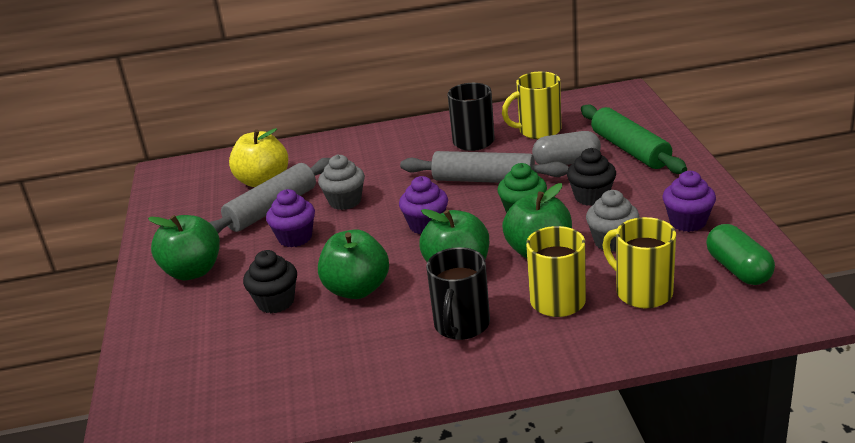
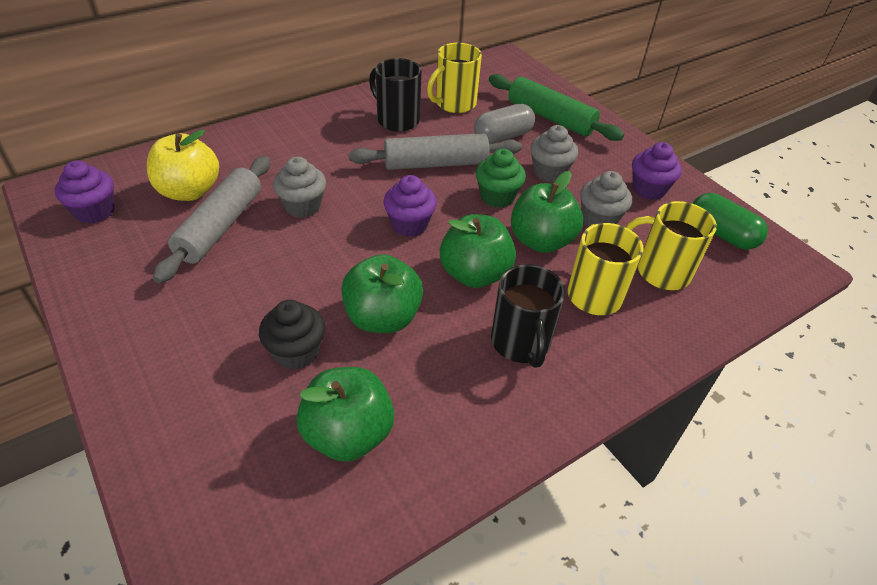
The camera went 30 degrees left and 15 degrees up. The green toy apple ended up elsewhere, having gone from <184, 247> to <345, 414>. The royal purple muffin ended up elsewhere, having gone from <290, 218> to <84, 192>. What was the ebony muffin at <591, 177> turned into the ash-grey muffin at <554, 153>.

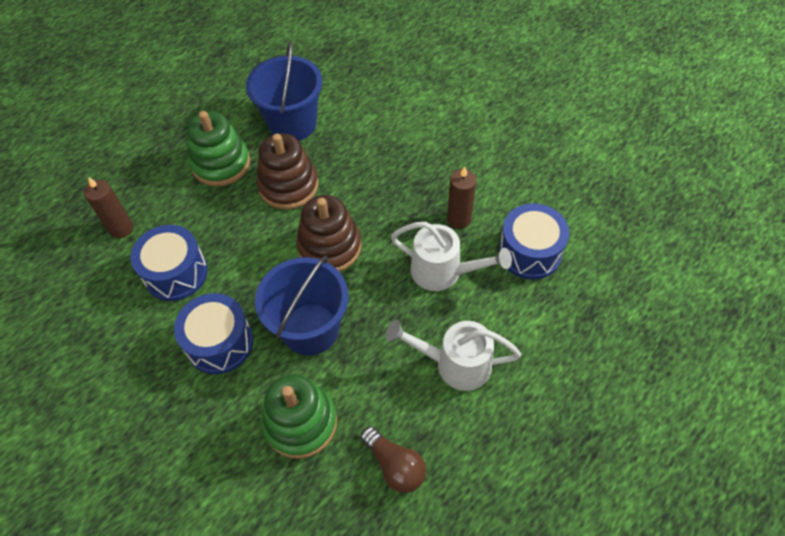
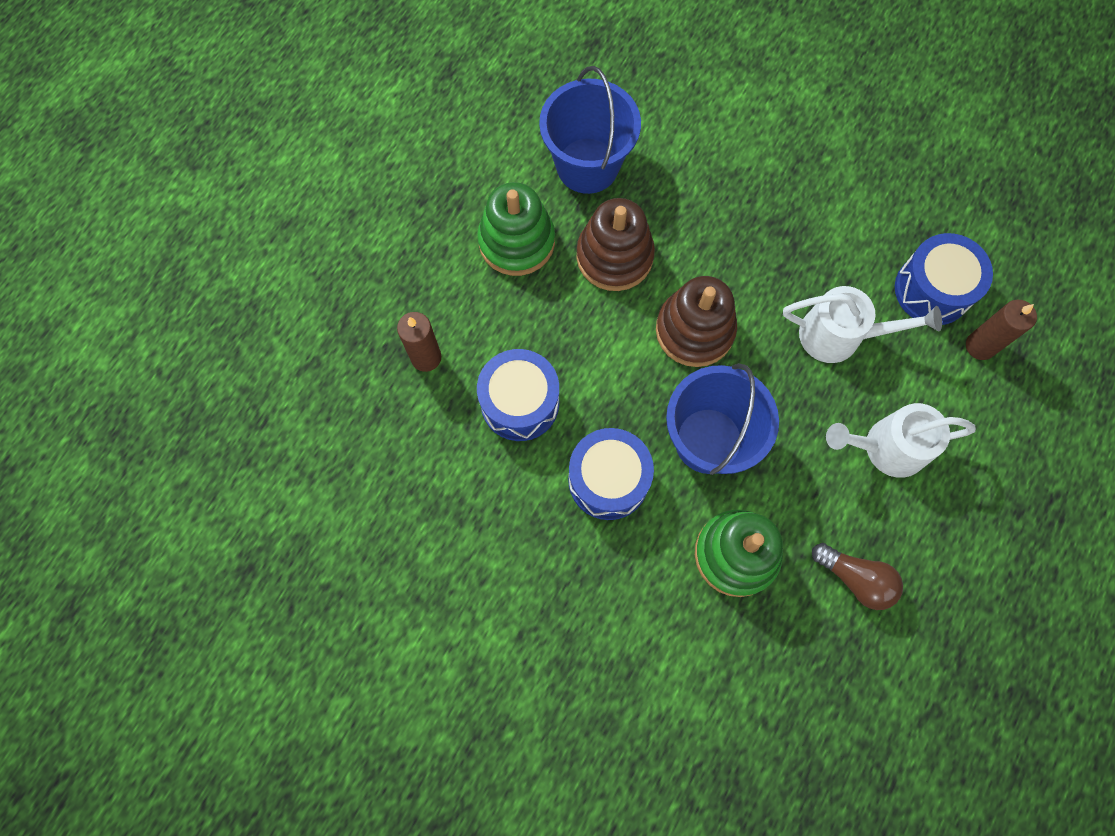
The camera went 15 degrees left and 15 degrees up. The russet pillar candle ended up elsewhere, having gone from <461, 197> to <1001, 330>.

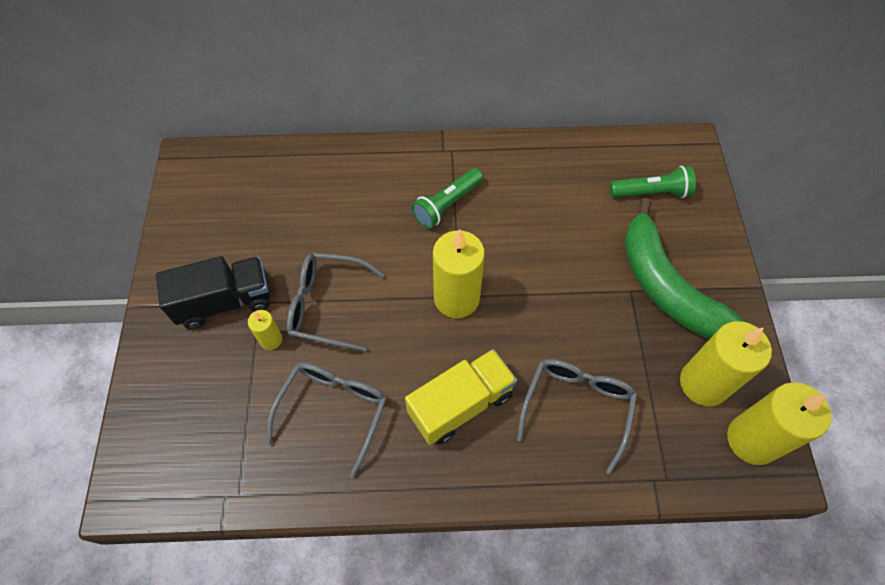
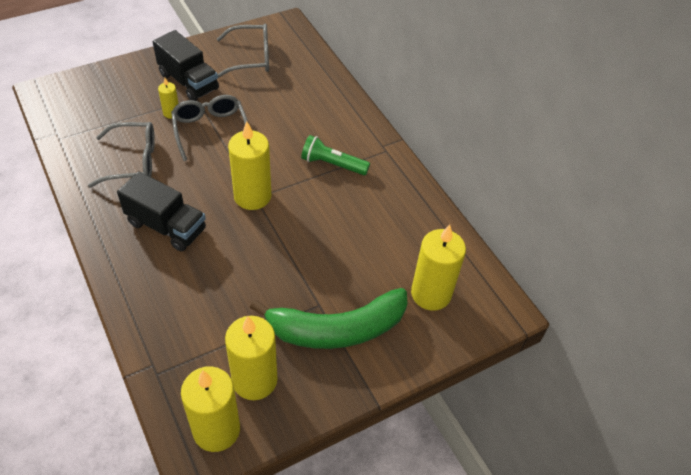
The camera went 60 degrees right and 10 degrees down. The ash-grey spectacles ended up elsewhere, having gone from <577, 416> to <243, 51>. Where the green torch stood at <653, 182>, the yellow pillar candle came to stand at <438, 267>. What was the yellow toy truck at <461, 397> turned into the ebony toy truck at <161, 211>. The green banana fruit at <684, 268> ended up facing another way, 135 degrees counterclockwise from before.

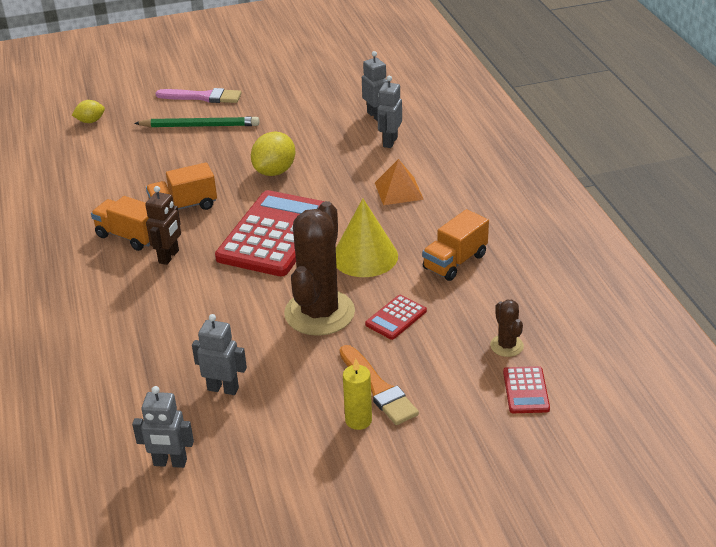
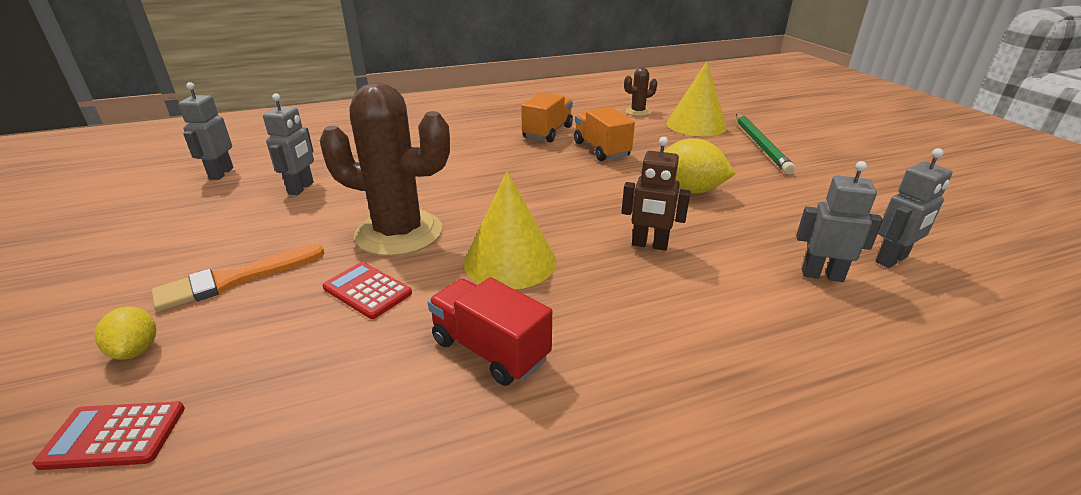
The camera went 85 degrees right and 5 degrees down. The second view lost the pink paint brush at <198, 95>. The second view lost the crimson pocket calculator at <270, 233>. The second view lost the yellow pillar candle at <357, 394>. The second view lost the orange-coloured pyramid at <399, 182>. The second view gained the yellow cone at <696, 98>. The yellow lemon ended up elsewhere, having gone from <88, 111> to <125, 333>. The russet robot figure ended up elsewhere, having gone from <163, 225> to <656, 194>. The russet cactus ended up elsewhere, having gone from <507, 328> to <640, 91>. What was the orange-coloured toy truck at <455, 245> turned into the crimson toy truck at <490, 331>.

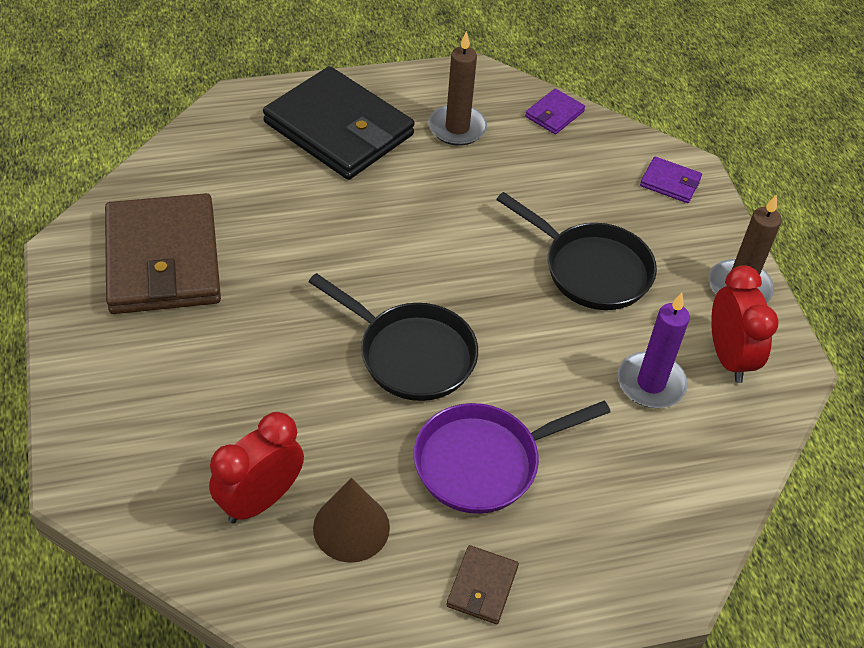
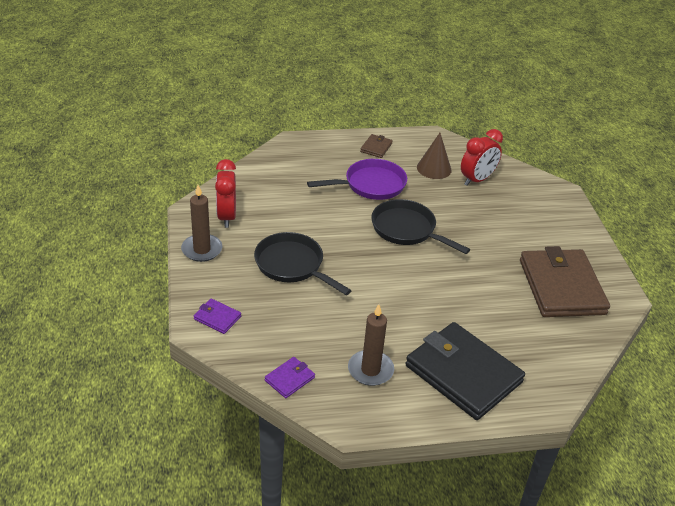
The camera went 175 degrees left and 10 degrees down. The second view lost the royal purple pillar candle at <654, 350>.

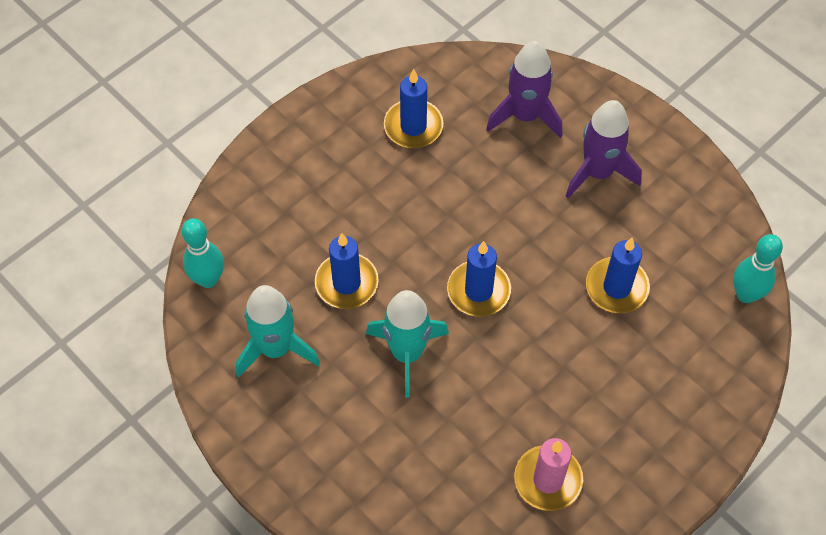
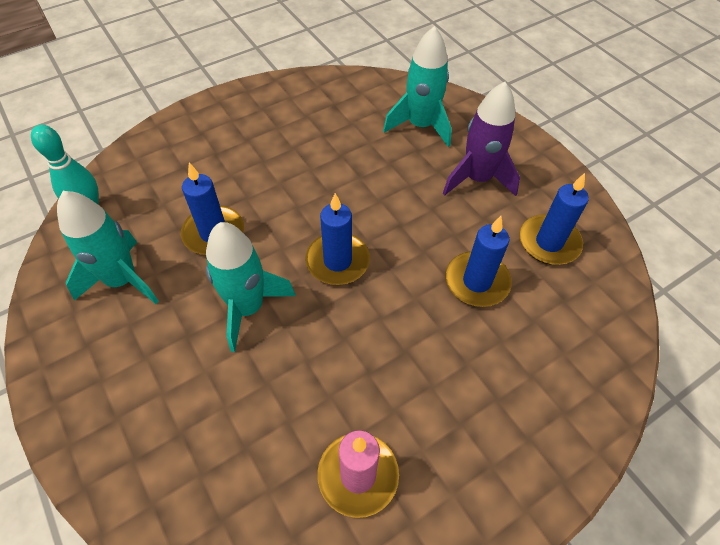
The camera went 10 degrees right and 5 degrees down. The second view lost the teal bowling pin at <758, 268>. The royal blue pillar candle ended up elsewhere, having gone from <413, 108> to <554, 219>. What was the royal purple spaceship at <524, 89> turned into the teal spaceship at <417, 86>.

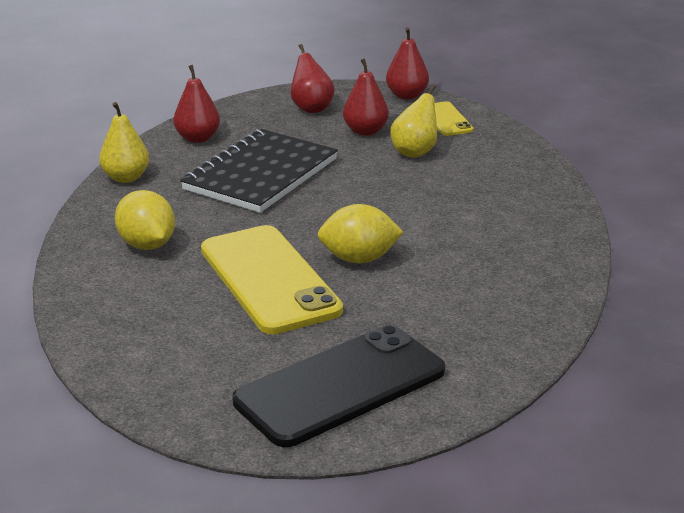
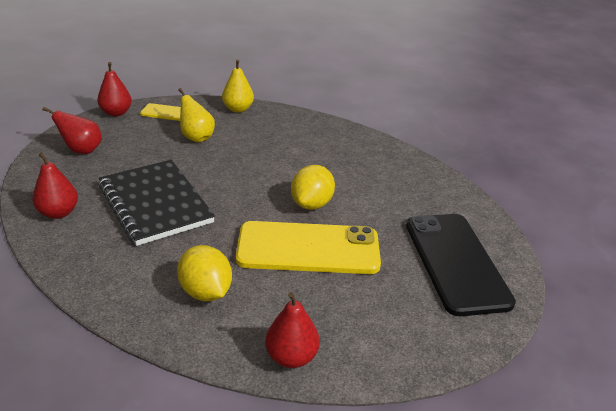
The camera went 65 degrees left and 5 degrees up. The yellow pear ended up elsewhere, having gone from <124, 142> to <238, 86>. The crimson pear ended up elsewhere, having gone from <366, 97> to <292, 330>. The yellow lemon at <145, 220> ended up facing another way, 60 degrees clockwise from before.

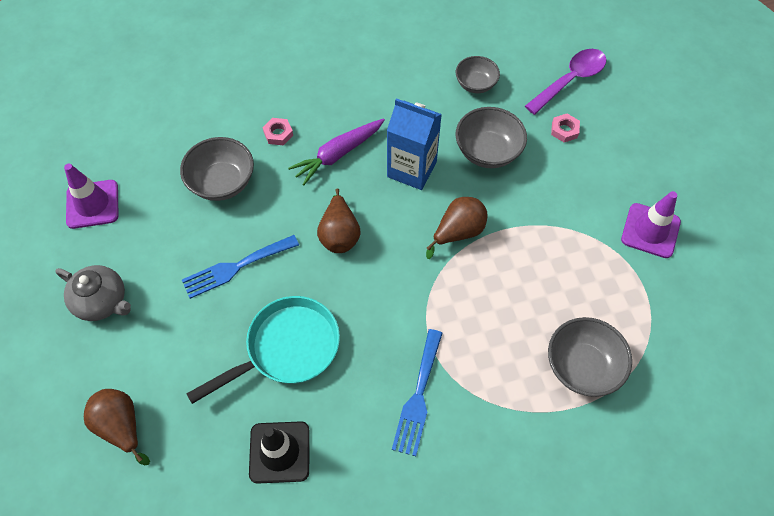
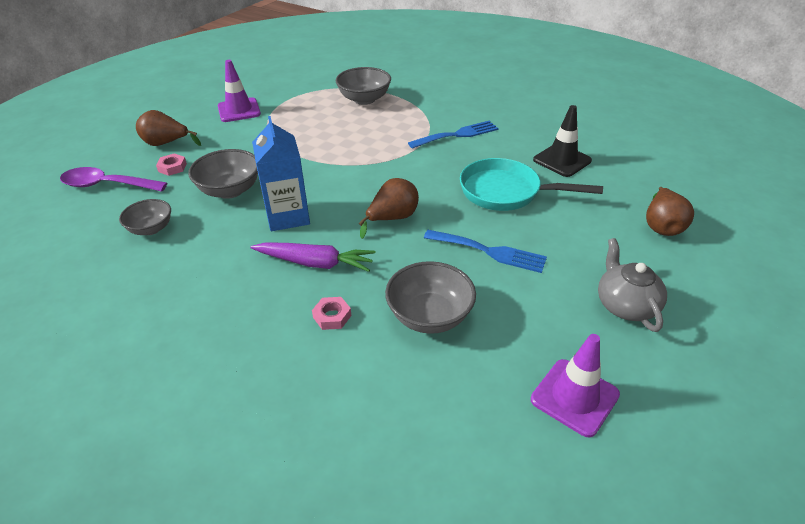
The camera went 130 degrees left and 20 degrees down. The russet pear ended up elsewhere, having gone from <456, 228> to <168, 128>.

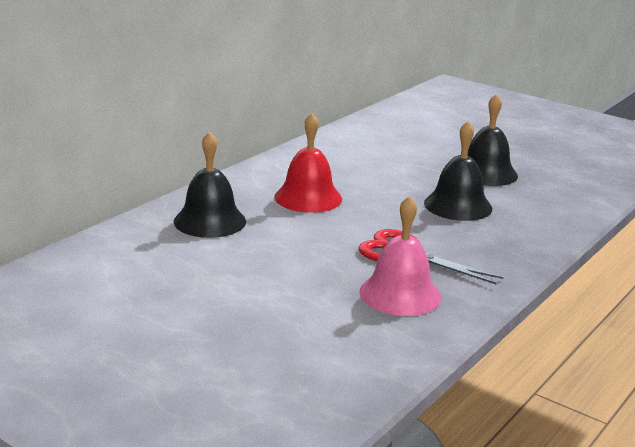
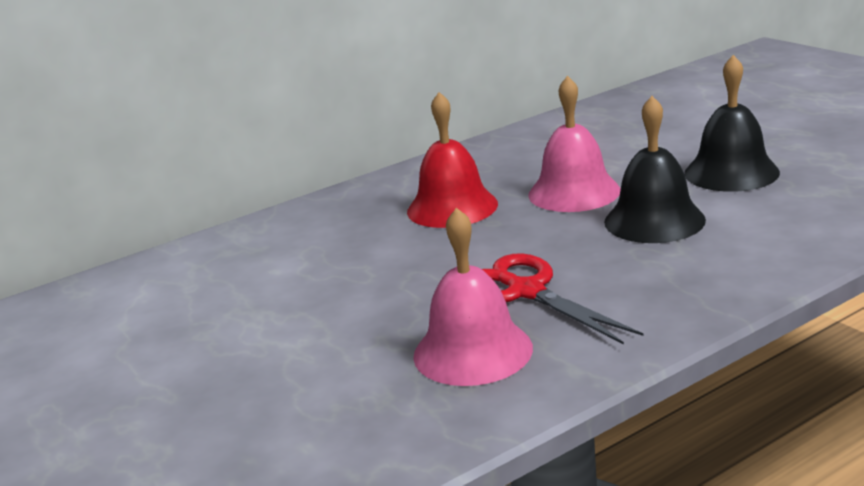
The camera went 25 degrees right and 0 degrees up. The second view lost the ebony school bell at <210, 184>. The second view gained the pink school bell at <574, 144>.

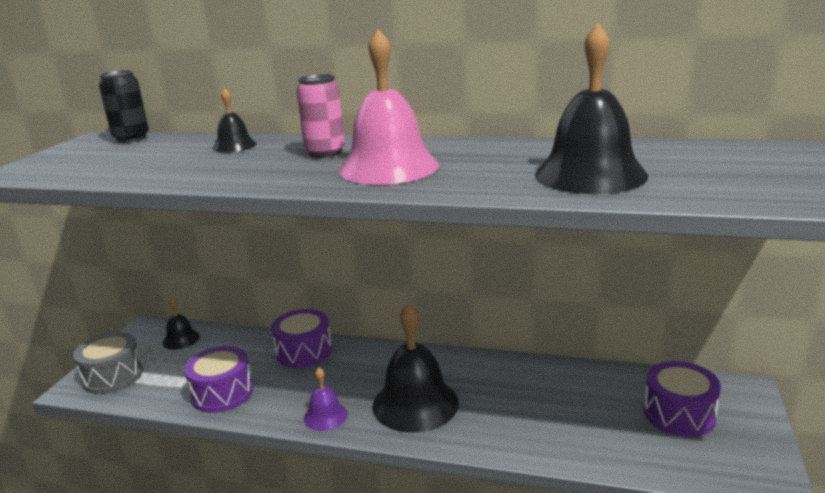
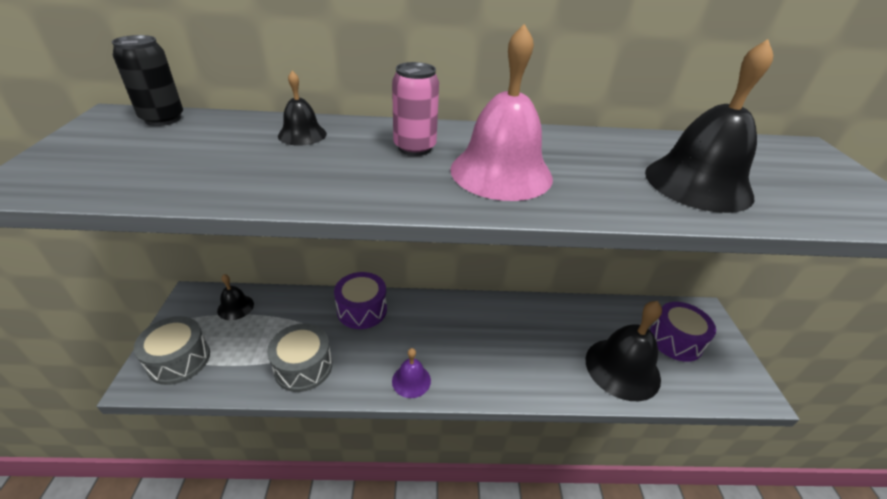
The camera went 20 degrees left and 15 degrees up. The ebony school bell ended up elsewhere, having gone from <415, 368> to <624, 351>. What was the royal purple toy drum at <218, 379> turned into the ash-grey toy drum at <299, 357>.

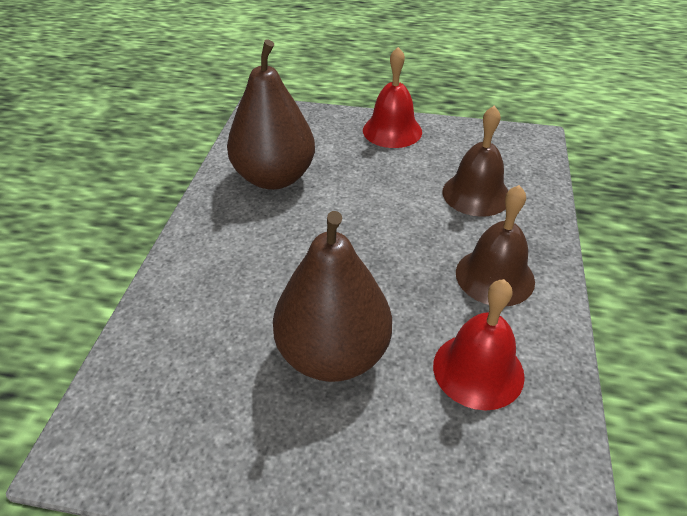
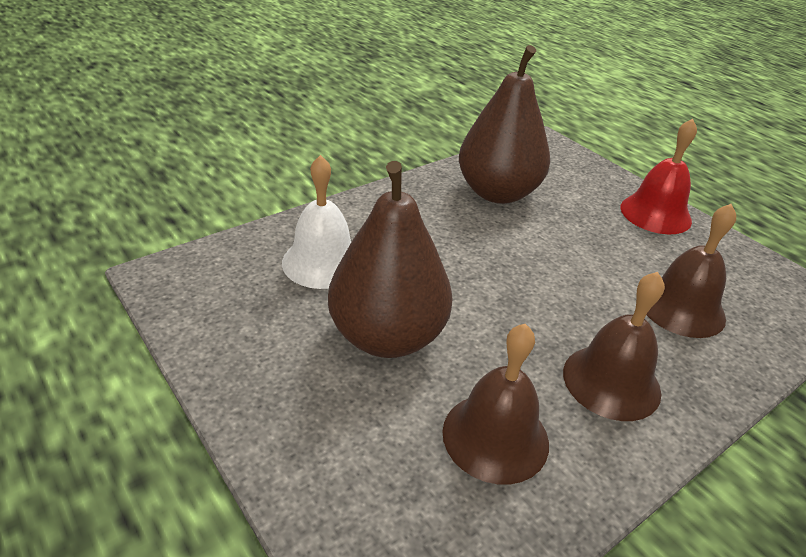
The camera went 40 degrees right and 5 degrees down. The second view gained the snow-white school bell at <316, 222>. What was the crimson school bell at <479, 344> turned into the russet school bell at <495, 404>.

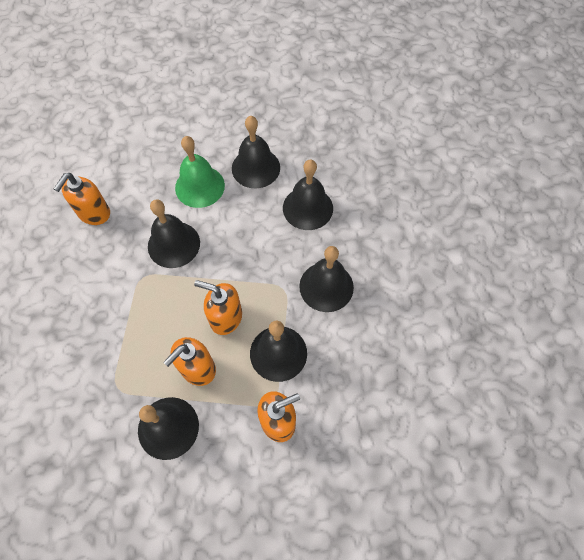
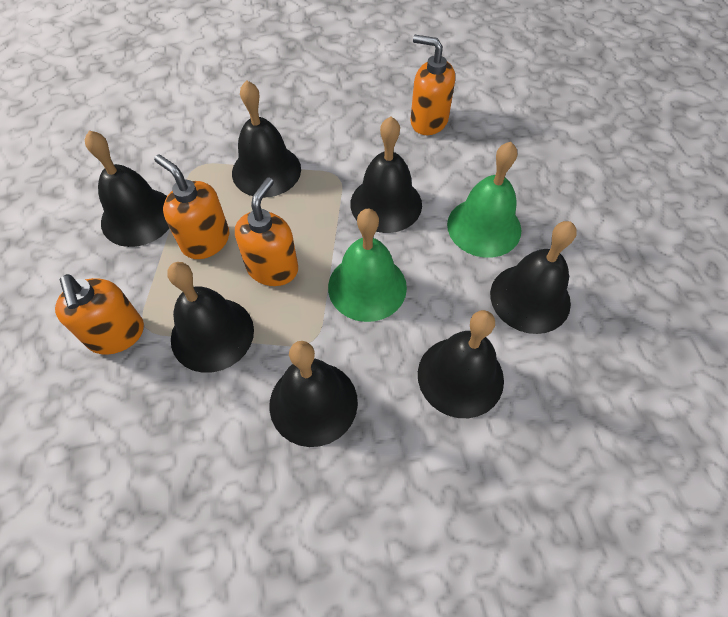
The camera went 90 degrees right and 5 degrees down. The second view gained the ebony school bell at <266, 139>. The second view gained the green school bell at <367, 265>.

